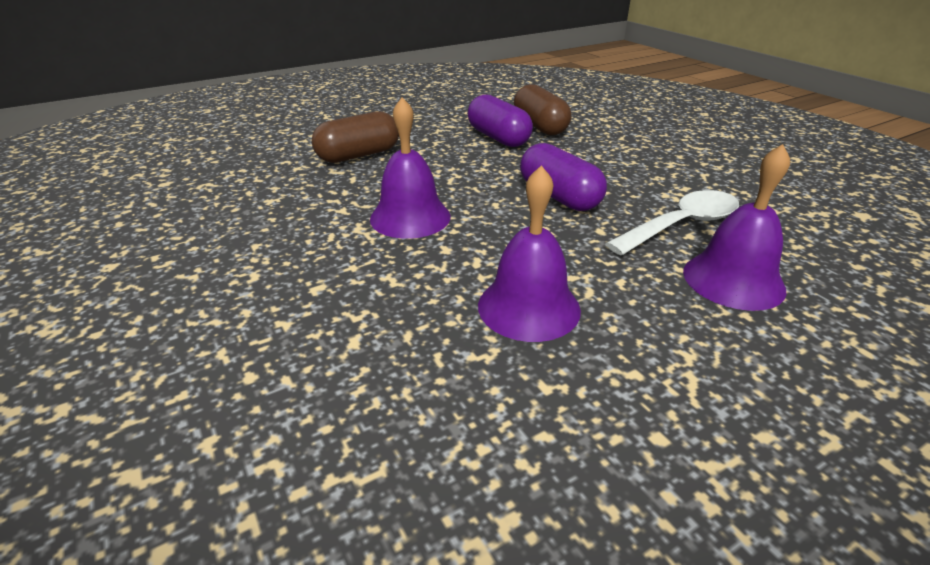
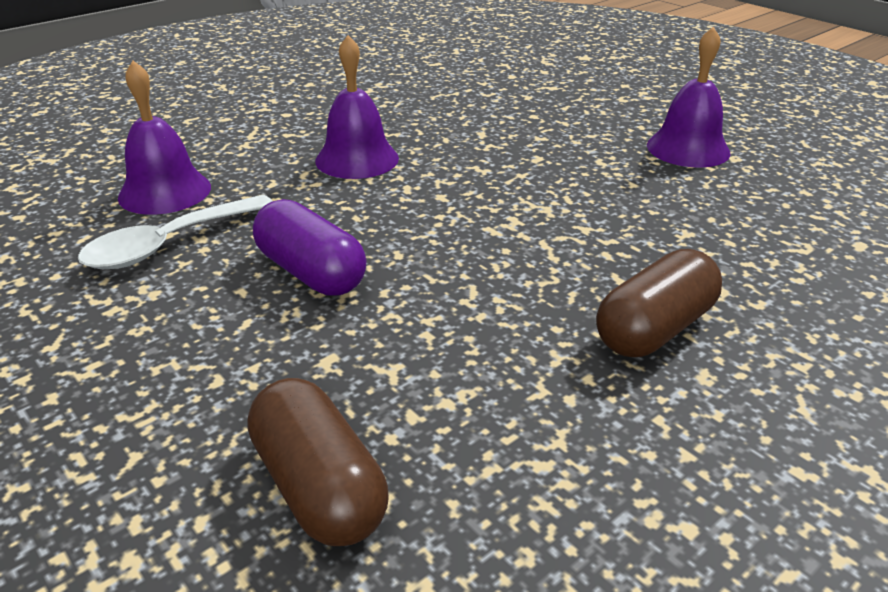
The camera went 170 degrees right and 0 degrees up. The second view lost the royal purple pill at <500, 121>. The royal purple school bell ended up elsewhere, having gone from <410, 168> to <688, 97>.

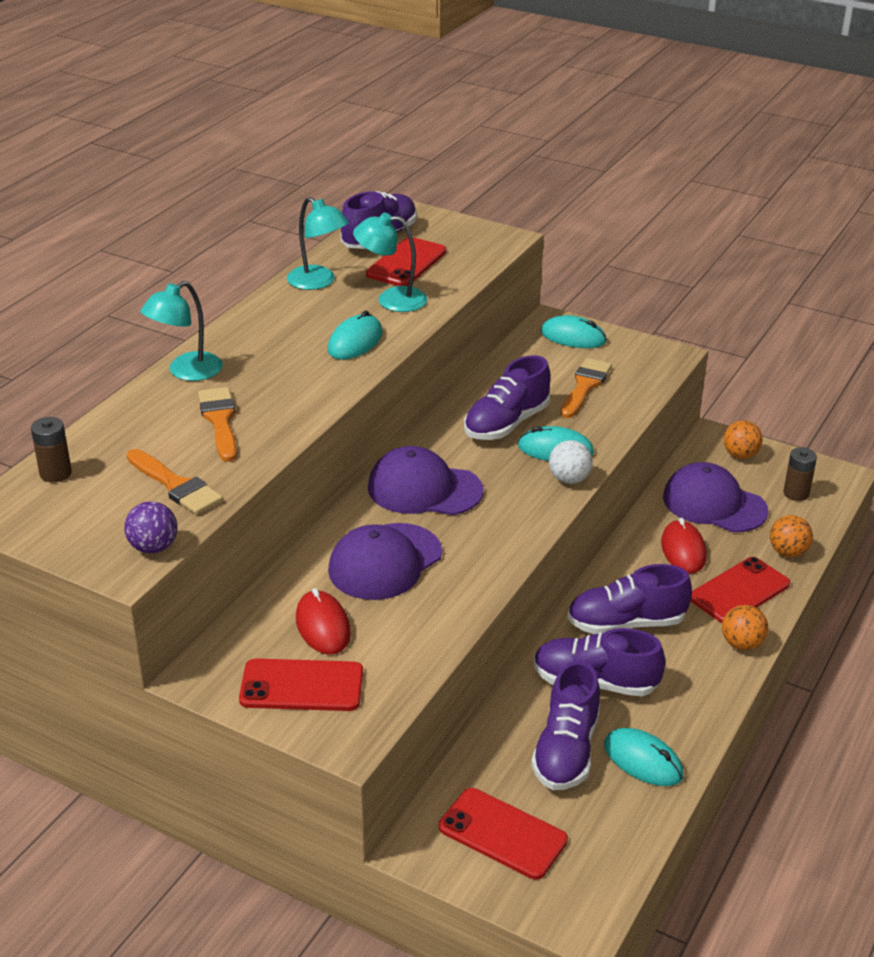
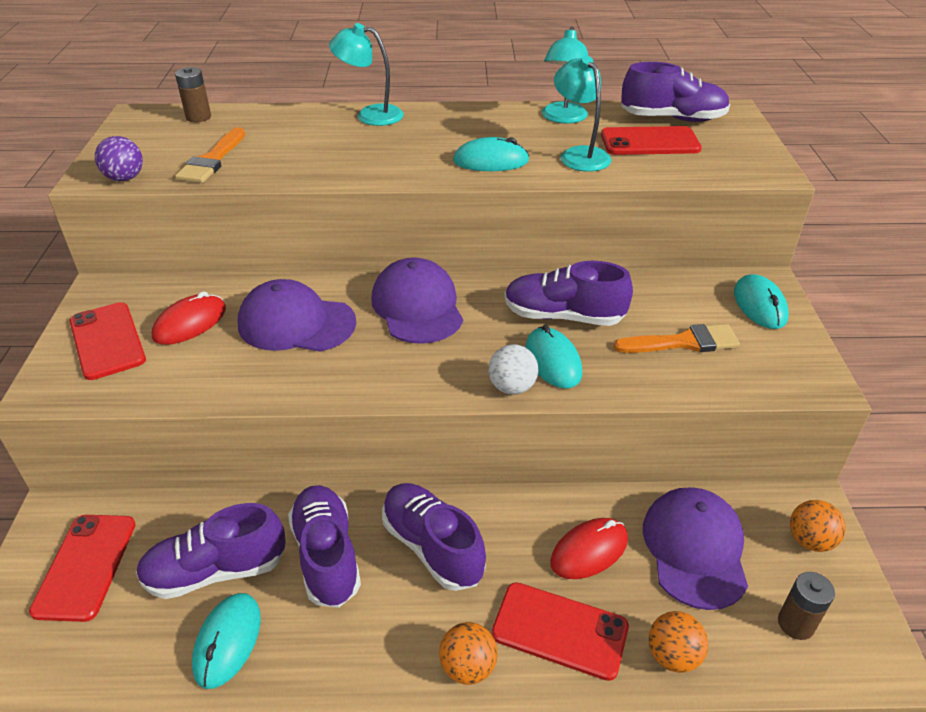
The camera went 60 degrees right and 5 degrees up. The second view lost the orange-coloured paint brush at <217, 424>.

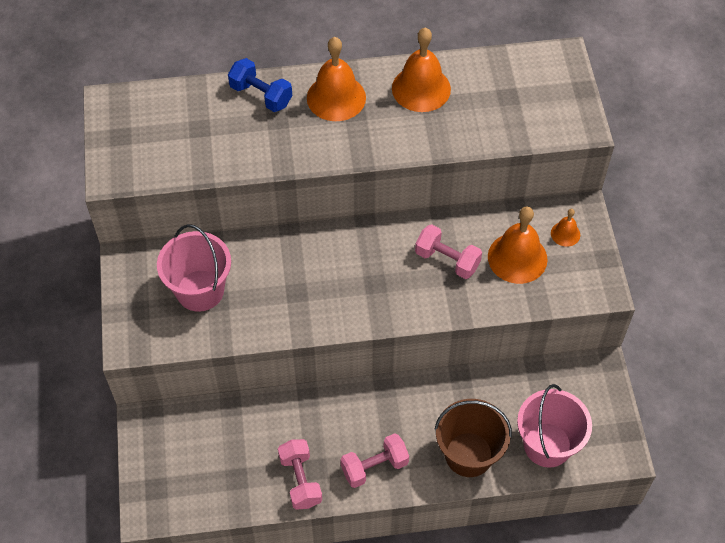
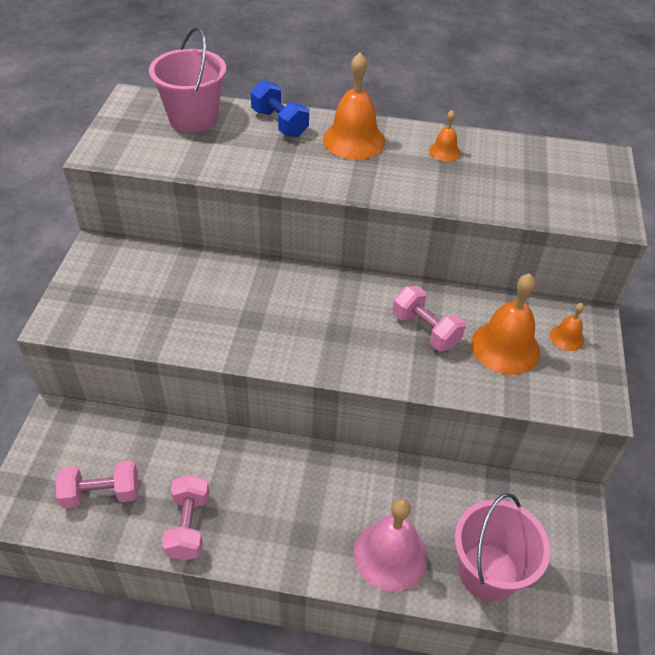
The camera went 15 degrees right and 10 degrees down. The pink bucket ended up elsewhere, having gone from <194, 268> to <187, 80>. The pink dumbbell ended up elsewhere, having gone from <374, 460> to <97, 484>. Where the russet bucket stood at <473, 438>, the pink school bell came to stand at <391, 545>. The size of the orange-coloured school bell at <421, 70> changed by a factor of 0.50.

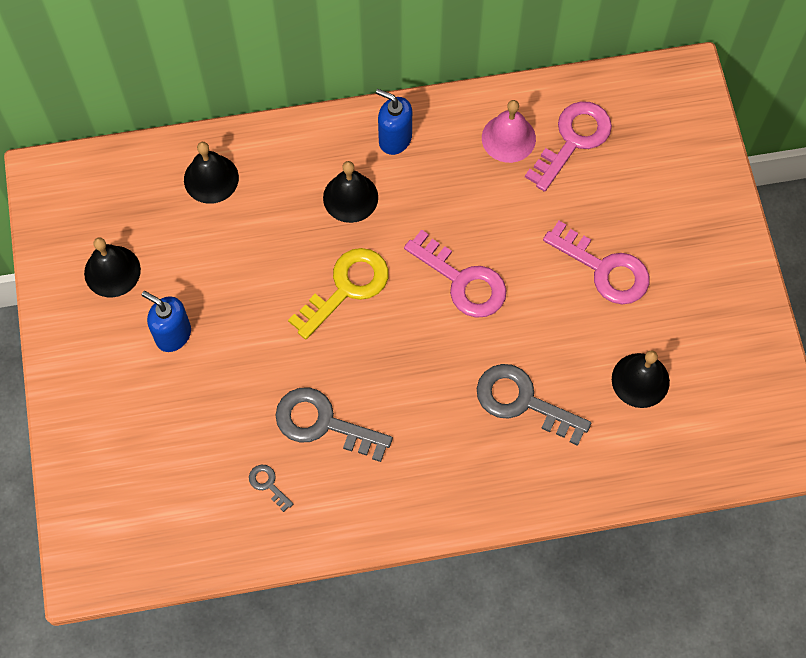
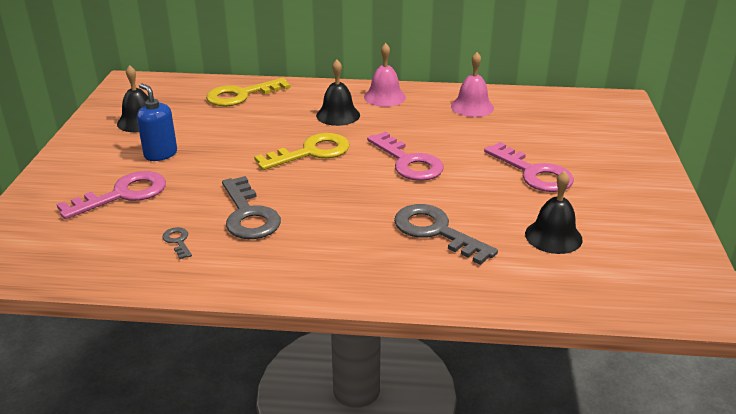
The camera went 15 degrees right and 35 degrees down. The pink latchkey ended up elsewhere, having gone from <568, 146> to <111, 195>. Where the ebony school bell stood at <211, 173>, the yellow latchkey came to stand at <248, 92>. Where the royal blue soap pump stood at <394, 122>, the pink school bell came to stand at <385, 75>. The ash-grey latchkey at <334, 424> ended up facing another way, 150 degrees counterclockwise from before.

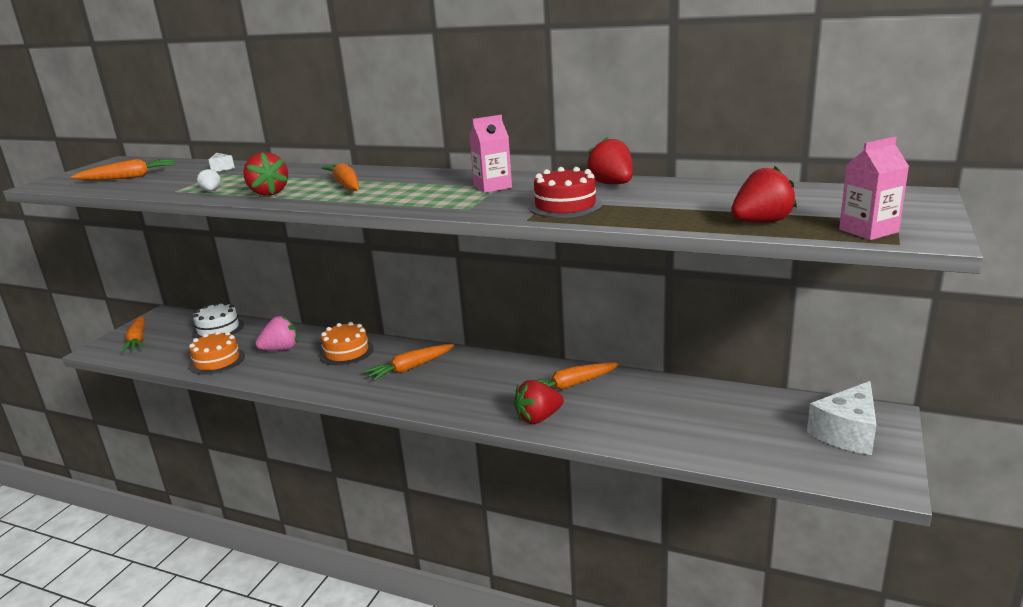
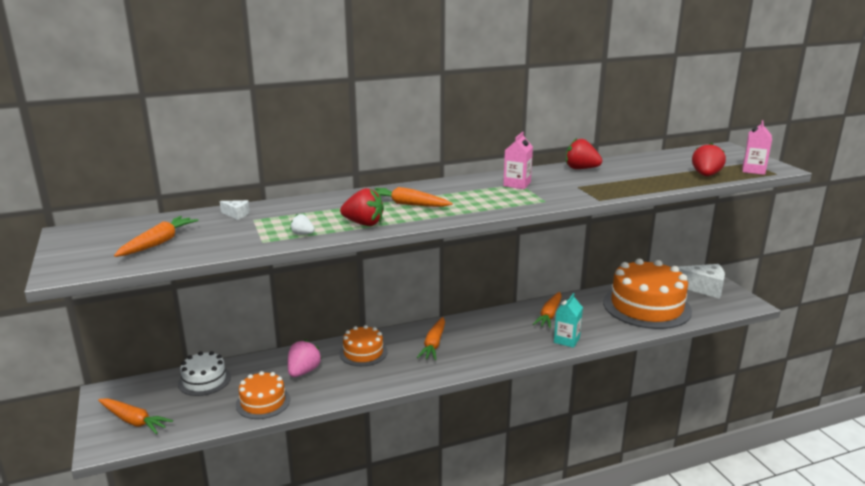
The camera went 45 degrees left and 0 degrees up. The second view lost the crimson layer cake at <566, 192>. The second view gained the orange-coloured layer cake at <647, 294>. Where the crimson toy strawberry stood at <539, 402>, the teal juice carton came to stand at <568, 320>. The snow-white cheese wedge at <842, 418> ended up facing another way, 75 degrees counterclockwise from before.

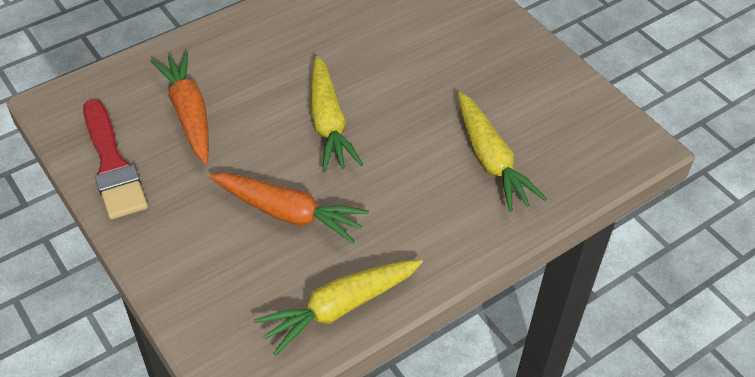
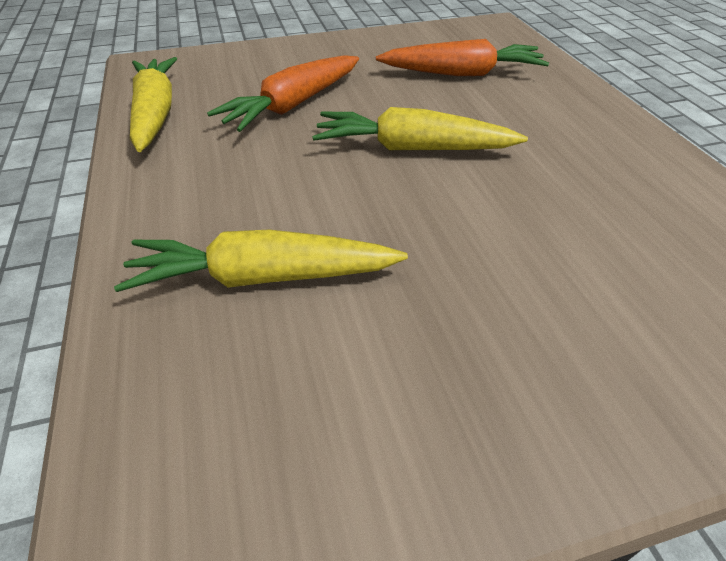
The camera went 110 degrees right and 5 degrees down. The second view lost the crimson paint brush at <115, 159>.

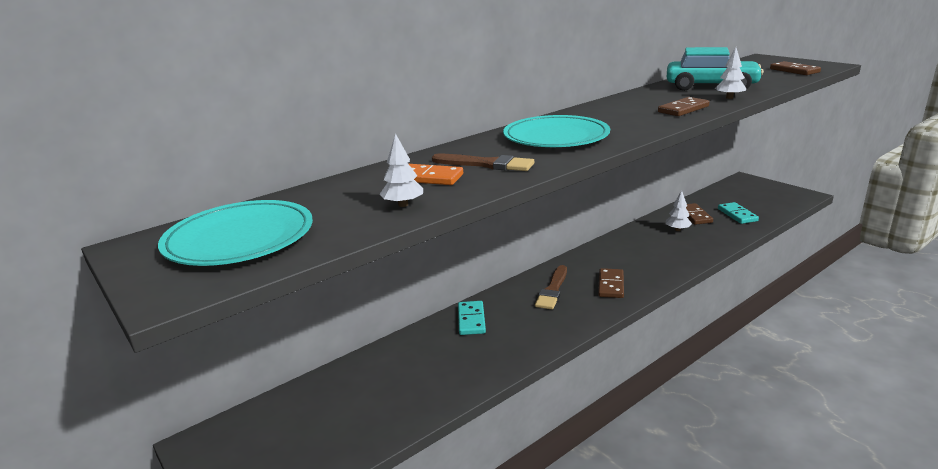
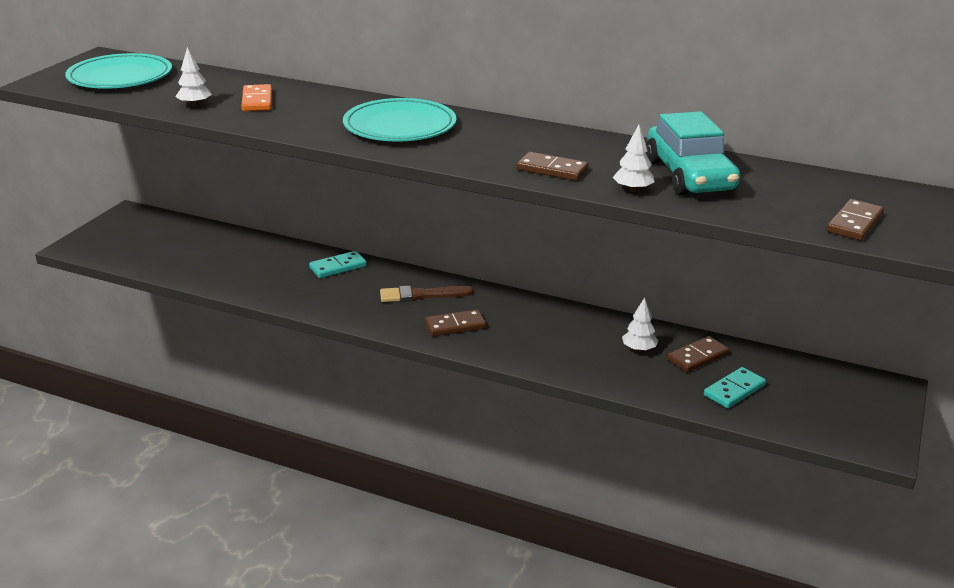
The camera went 60 degrees right and 5 degrees up. The second view lost the russet paint brush at <483, 162>.

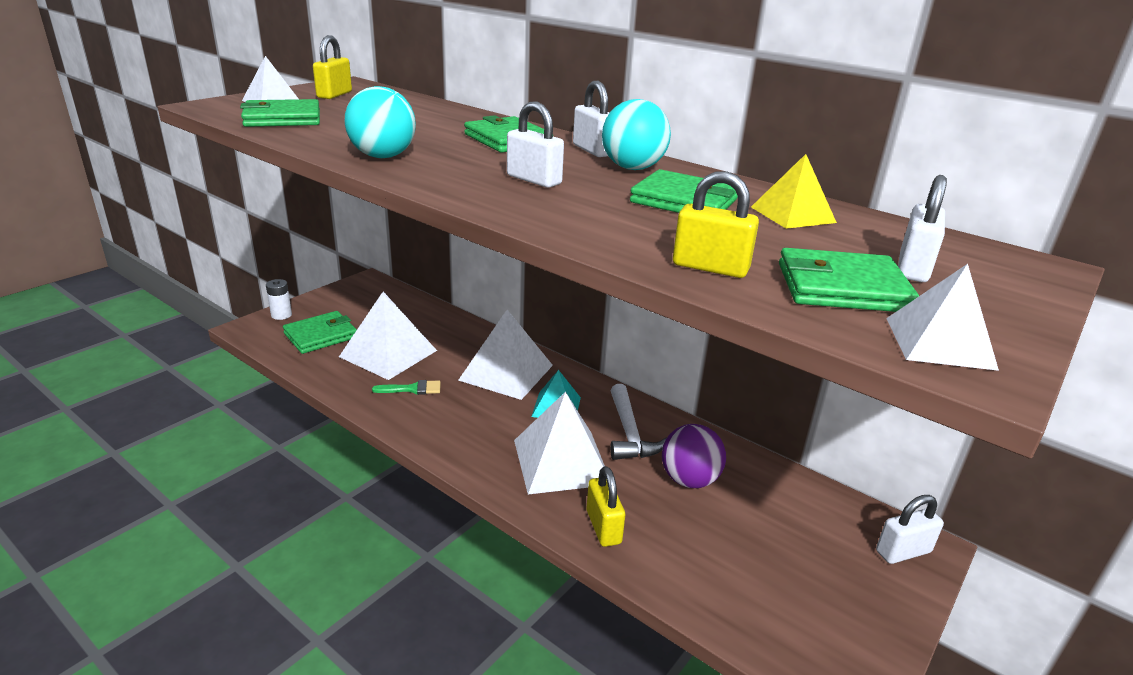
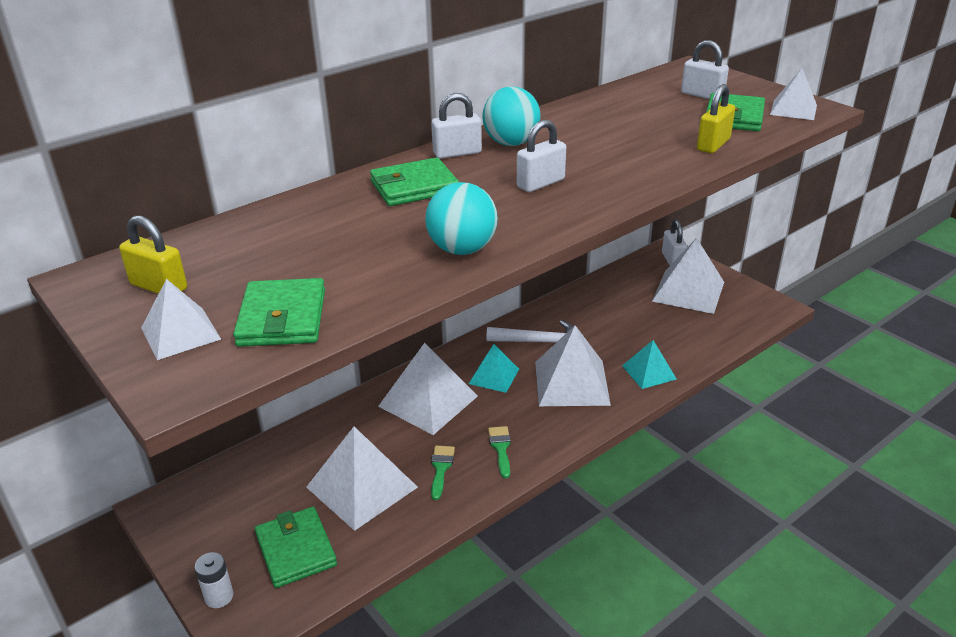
The camera went 75 degrees left and 5 degrees up. The second view lost the green billfold at <684, 191>. The second view lost the royal purple ball at <694, 456>. The second view lost the yellow pyramid at <794, 191>. The second view gained the green paint brush at <499, 452>. The second view gained the snow-white pyramid at <688, 276>. Where the yellow lock stood at <605, 506>, the teal pyramid came to stand at <649, 364>.

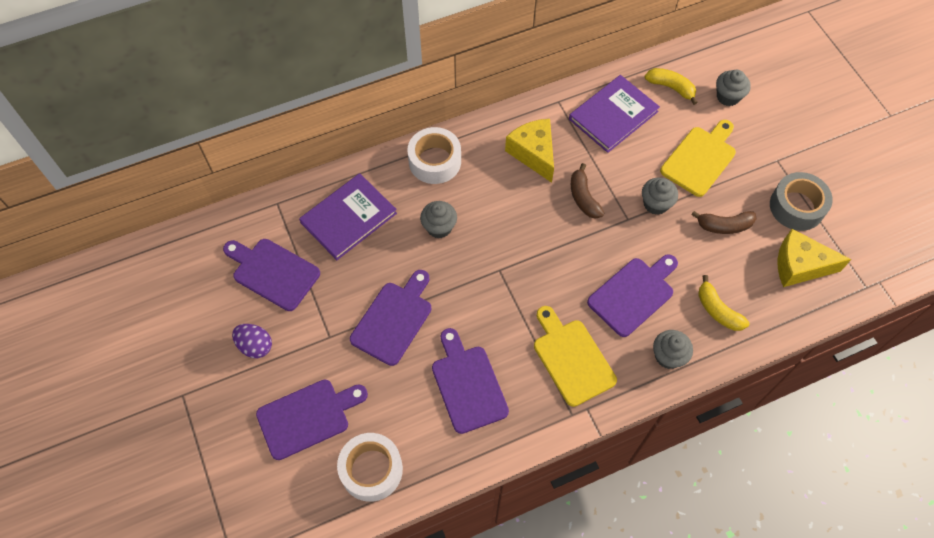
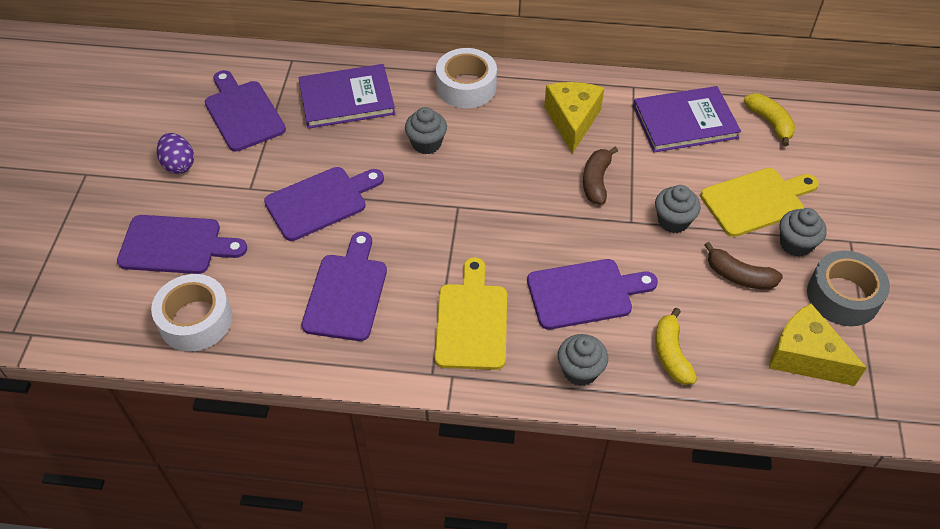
The camera went 30 degrees right and 10 degrees down. The ash-grey muffin ended up elsewhere, having gone from <733, 88> to <803, 232>.

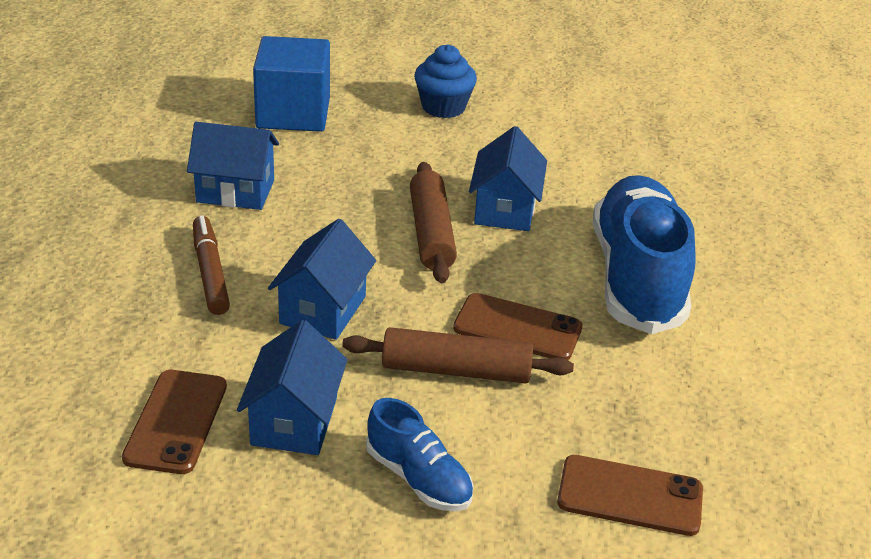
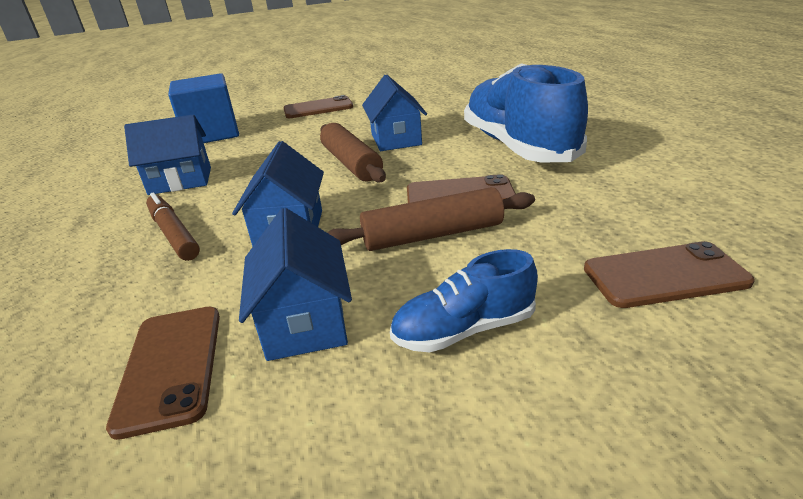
The camera went 15 degrees left and 5 degrees down. Where the royal blue muffin stood at <445, 81>, the russet smartphone came to stand at <318, 106>. The royal blue shoe at <420, 454> ended up facing another way, 135 degrees clockwise from before.

